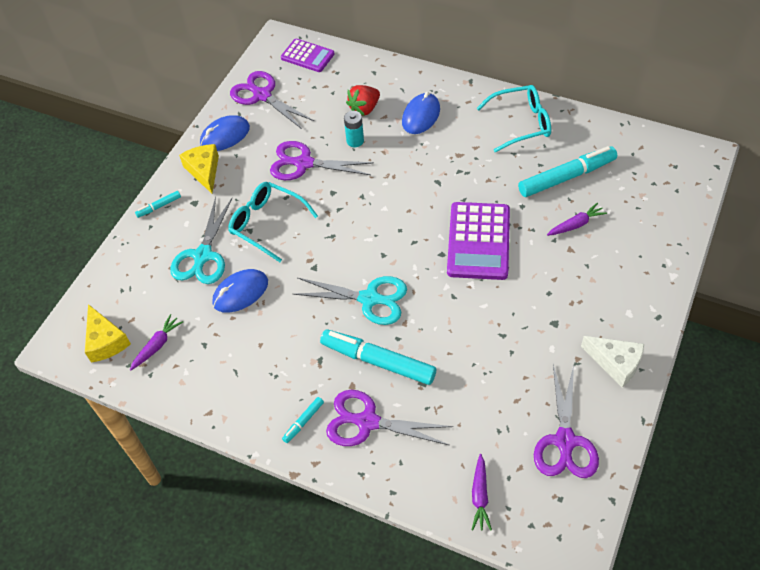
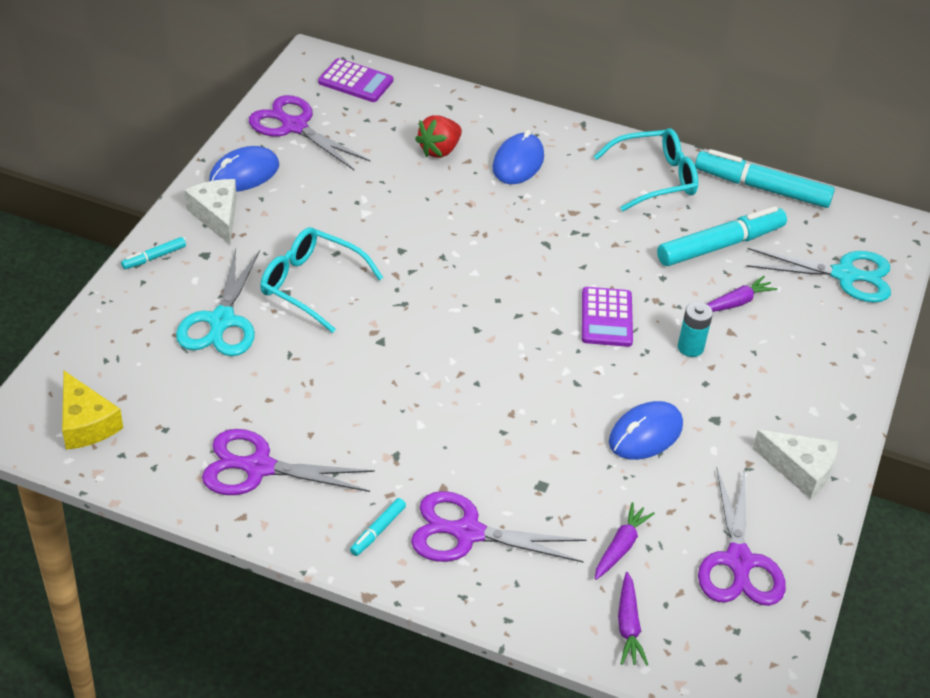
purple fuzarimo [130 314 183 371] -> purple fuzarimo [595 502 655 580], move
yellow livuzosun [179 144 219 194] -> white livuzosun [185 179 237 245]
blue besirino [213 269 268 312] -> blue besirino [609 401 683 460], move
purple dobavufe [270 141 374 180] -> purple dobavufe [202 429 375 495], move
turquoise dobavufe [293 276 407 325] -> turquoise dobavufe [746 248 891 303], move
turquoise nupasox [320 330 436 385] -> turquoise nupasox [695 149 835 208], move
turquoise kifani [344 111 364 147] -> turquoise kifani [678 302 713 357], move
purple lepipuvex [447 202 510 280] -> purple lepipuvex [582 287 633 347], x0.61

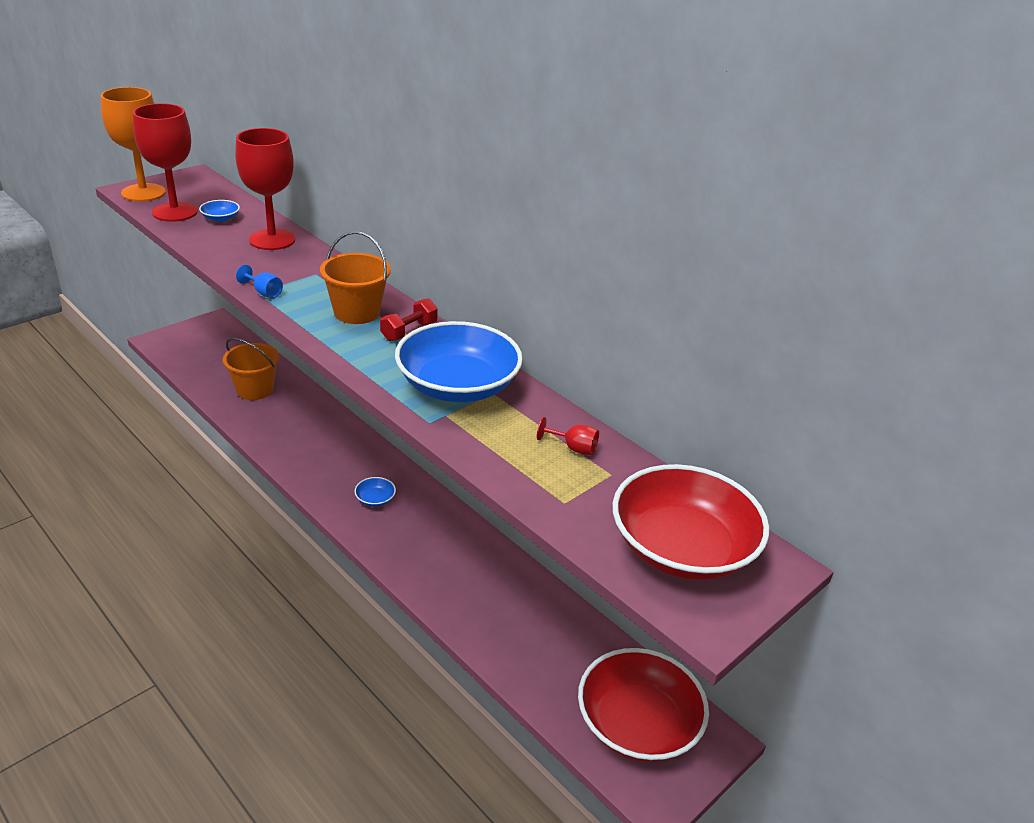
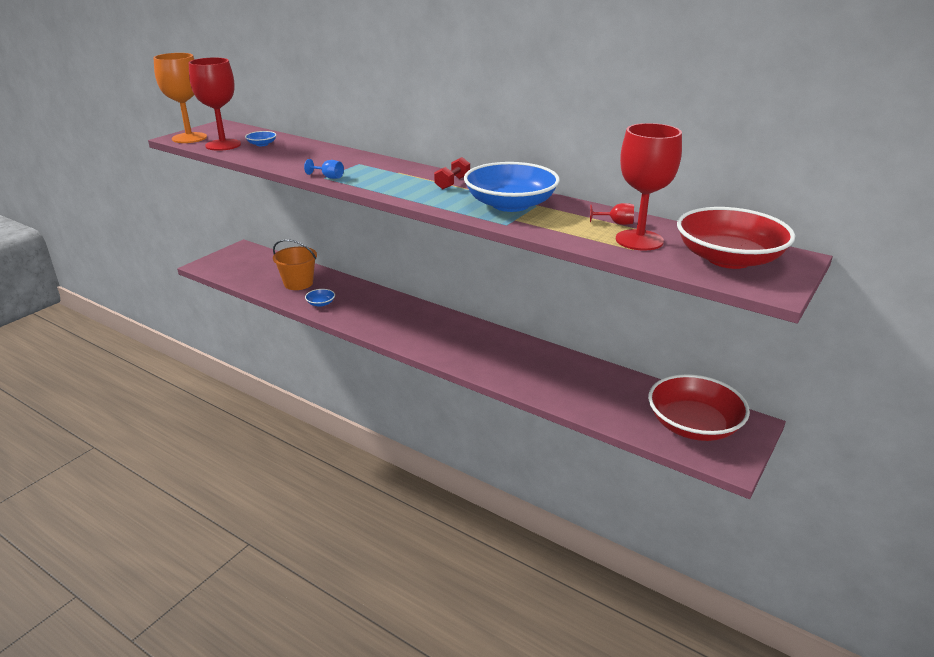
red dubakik [235 128 295 250] -> red dubakik [616 123 682 251], move
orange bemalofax [320 231 391 324] -> none
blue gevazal [354 477 396 507] -> blue gevazal [305 289 335 307], move

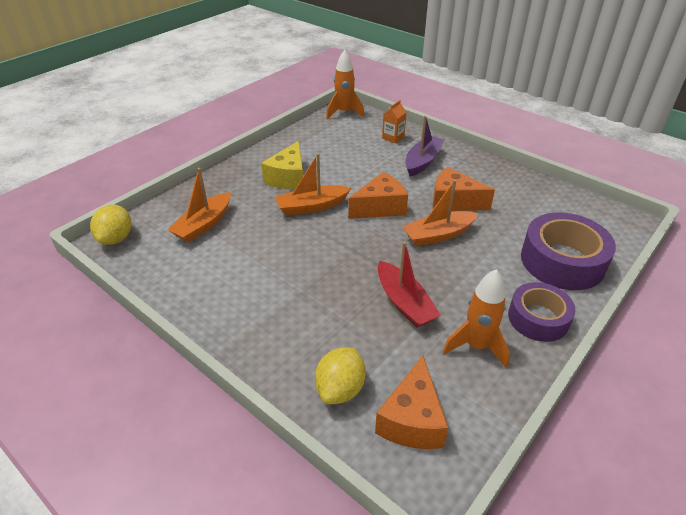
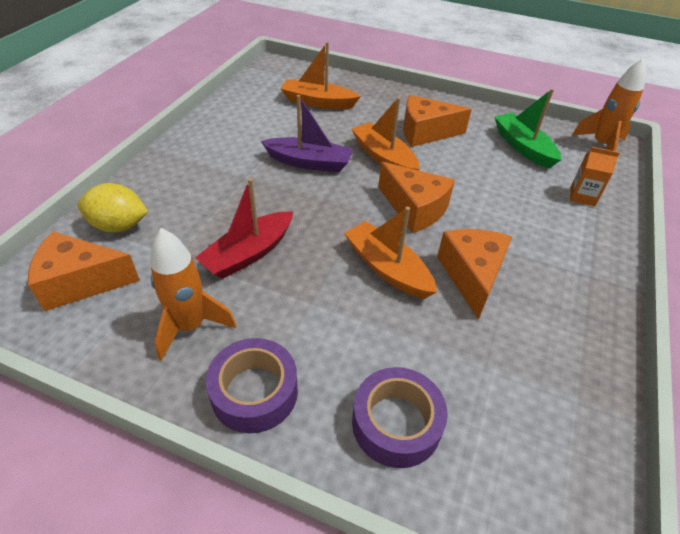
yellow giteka [90 205 131 245] -> none
yellow livuzosun [261 141 303 190] -> orange livuzosun [403 95 472 147]
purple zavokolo [405 116 445 177] -> purple zavokolo [261 95 353 172], move
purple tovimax [521 212 616 290] -> purple tovimax [352 367 448 468], x0.65
none -> green zavokolo [495 88 561 169]

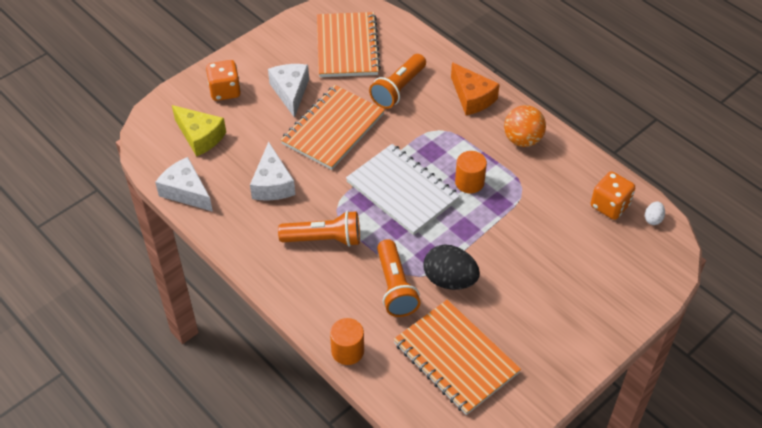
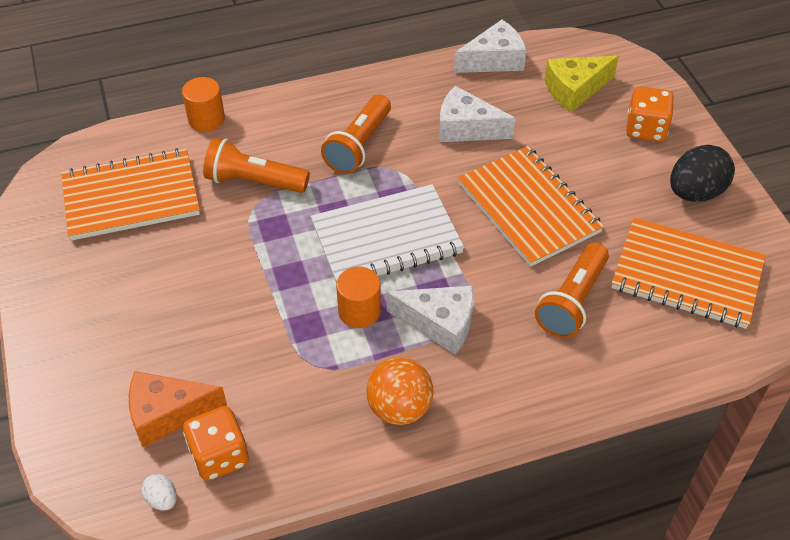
white livuzosun [268 64 309 118] -> white livuzosun [387 285 474 355], move
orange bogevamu [369 54 426 109] -> orange bogevamu [535 243 609 338], 120 degrees counterclockwise
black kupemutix [424 244 480 290] -> black kupemutix [670 145 735 202], move
orange livuzosun [451 62 500 115] -> orange livuzosun [129 371 227 447], move

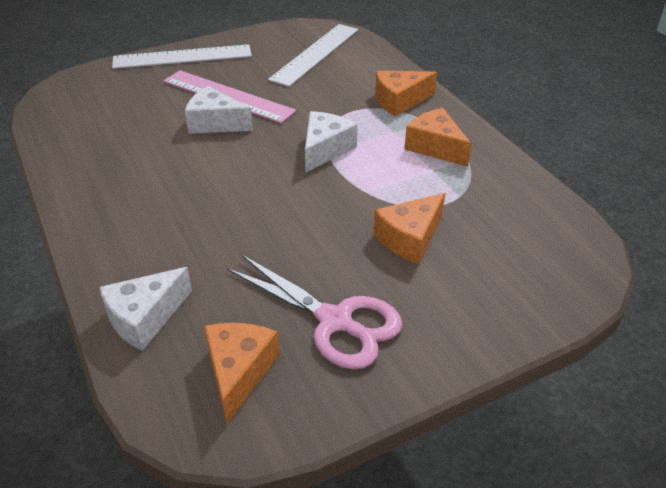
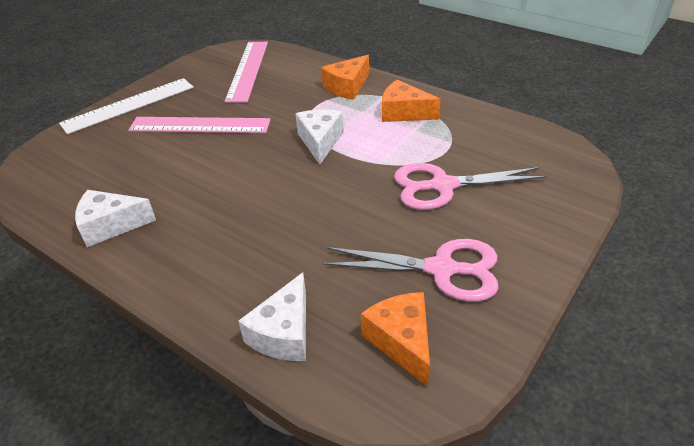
white livuzosun [185 86 253 134] -> white livuzosun [75 190 156 247], move
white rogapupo [268 24 358 87] -> pink rogapupo [225 42 268 103]
orange livuzosun [373 193 445 264] -> pink dobavufe [394 163 547 210]

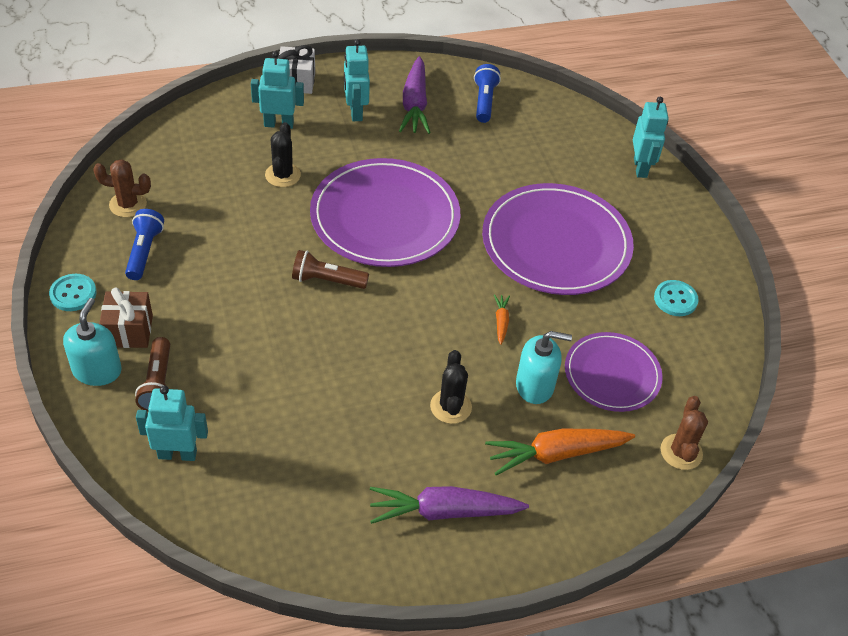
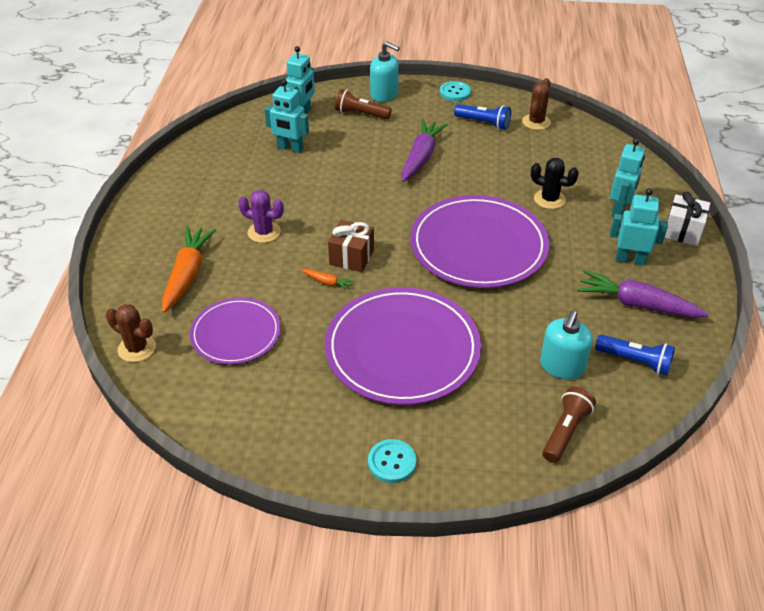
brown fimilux [99 287 153 348] -> brown fimilux [328 220 374 272], move
brown bogevamu [292 250 369 289] -> brown bogevamu [543 387 596 463], move
purple fuzarimo [370 486 529 524] -> purple fuzarimo [401 119 448 182], move
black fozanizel [430 350 472 424] -> purple fozanizel [238 190 284 243]
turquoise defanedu [516 331 572 404] -> turquoise defanedu [540 311 593 379], move
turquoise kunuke [633 97 669 178] -> turquoise kunuke [265 79 309 153], move
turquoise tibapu [654 280 699 316] -> turquoise tibapu [368 439 416 483], move

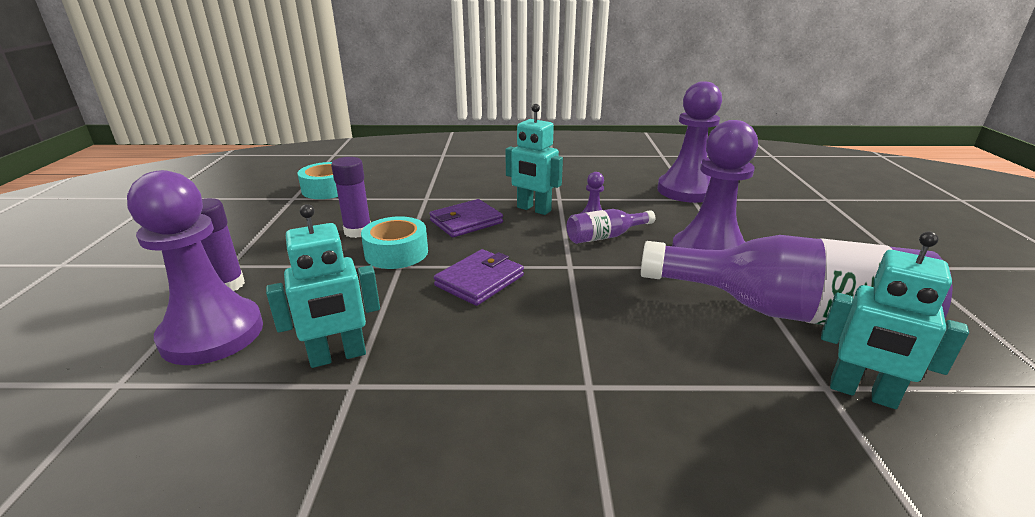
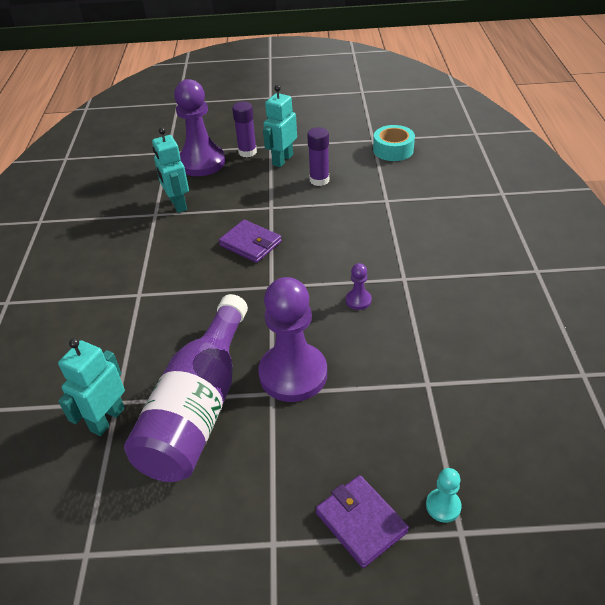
turquoise tovimax [361 216 428 269] -> none
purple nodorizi [429 199 503 237] -> purple nodorizi [316 475 409 568], move
turquoise kunuke [505 104 563 215] -> turquoise kunuke [263 85 297 167], move
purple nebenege [567 209 655 244] -> none
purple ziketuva [657 81 722 203] -> none
none -> turquoise ziketuva [426 468 462 523]

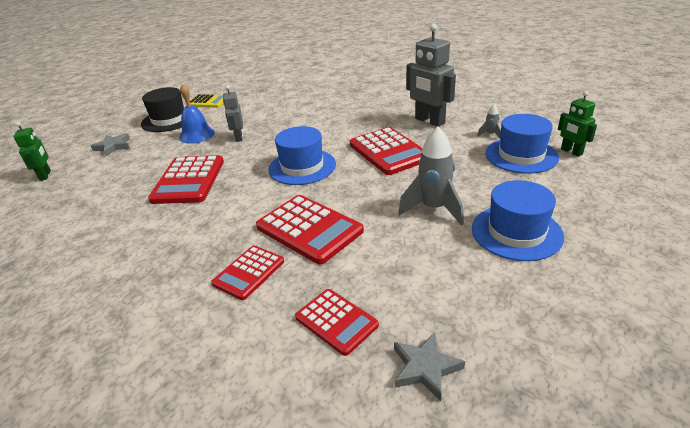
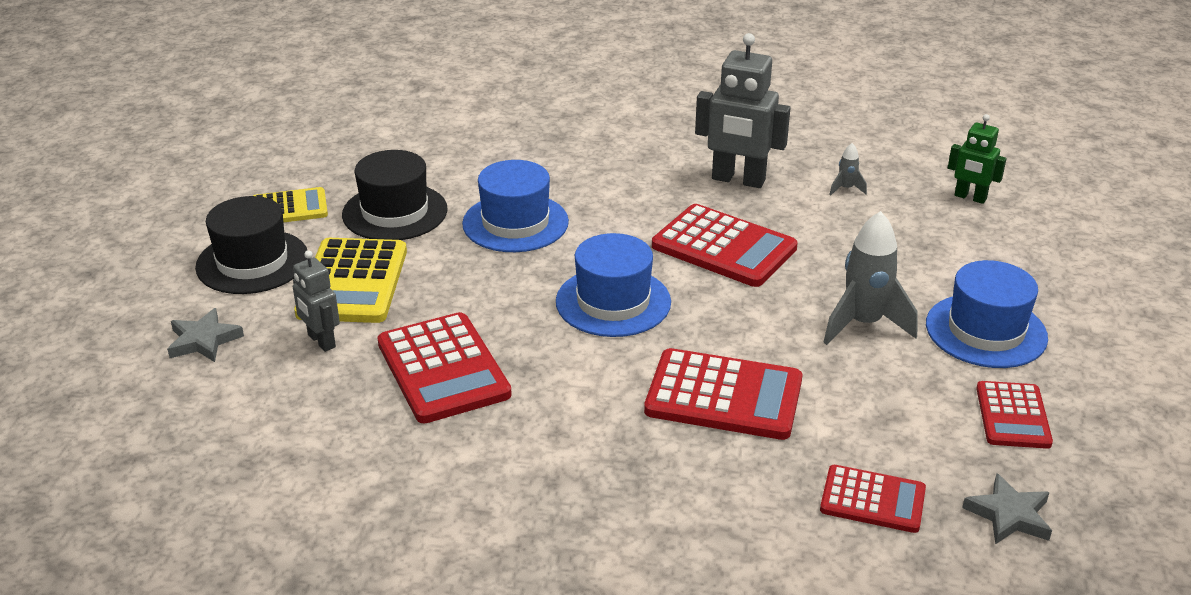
green kunuke [13 122 51 181] -> none
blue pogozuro [179 84 215 144] -> yellow lepipuvex [294 238 407 323]
red lepipuvex [211 246 284 300] -> red lepipuvex [976 381 1053 449], move
grey kunuke [223 85 243 142] -> grey kunuke [293 250 340 352], move
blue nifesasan [485 114 559 174] -> blue nifesasan [462 160 569 252], move
none -> black nifesasan [342 150 448 240]

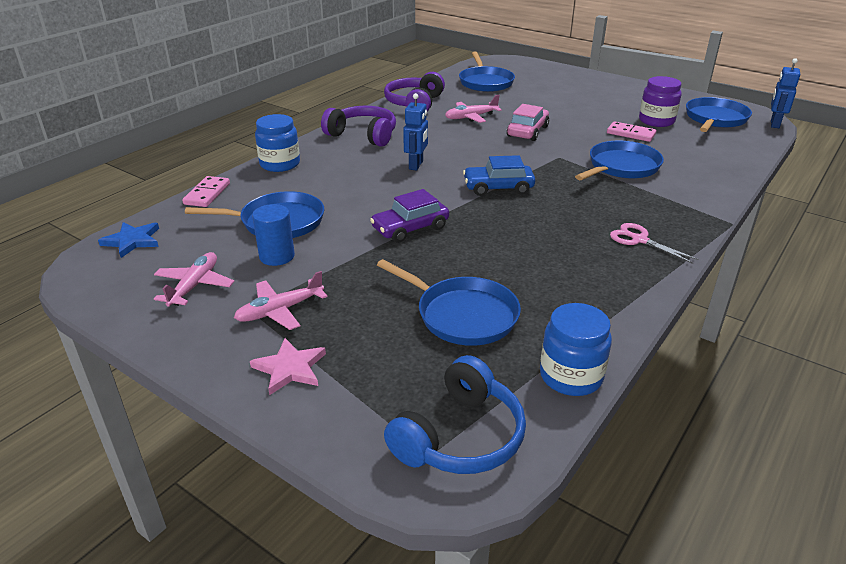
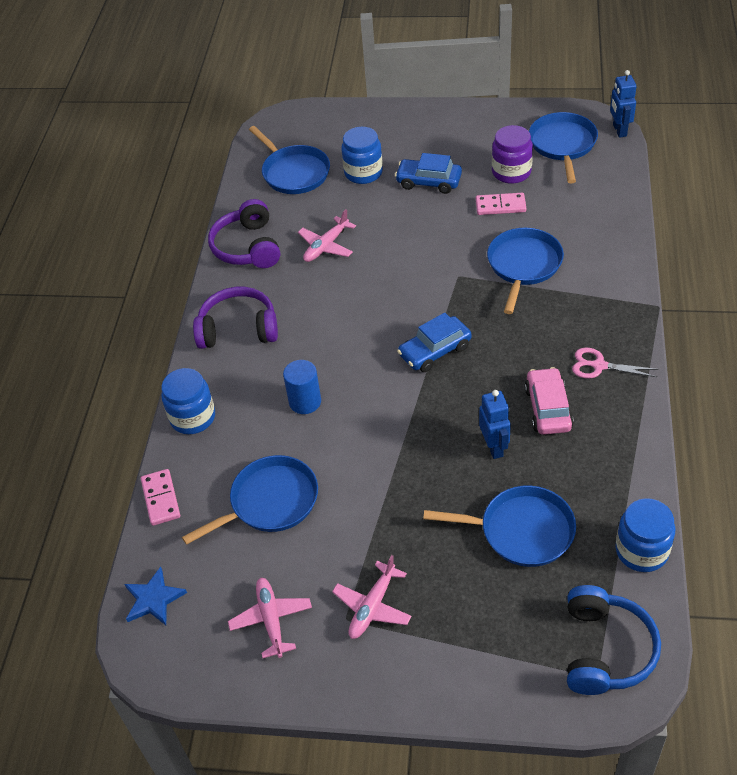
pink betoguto [250 338 326 395] -> none
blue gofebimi [252 204 295 266] -> blue gofebimi [283 360 321 414], move
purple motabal [370 189 449 243] -> none
blue kunuke [403 93 428 171] -> blue kunuke [479 390 511 459], move
pink motabal [507 104 549 141] -> pink motabal [525 367 574 435], move
none -> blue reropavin [341 127 383 184]
none -> blue motabal [395 153 462 194]

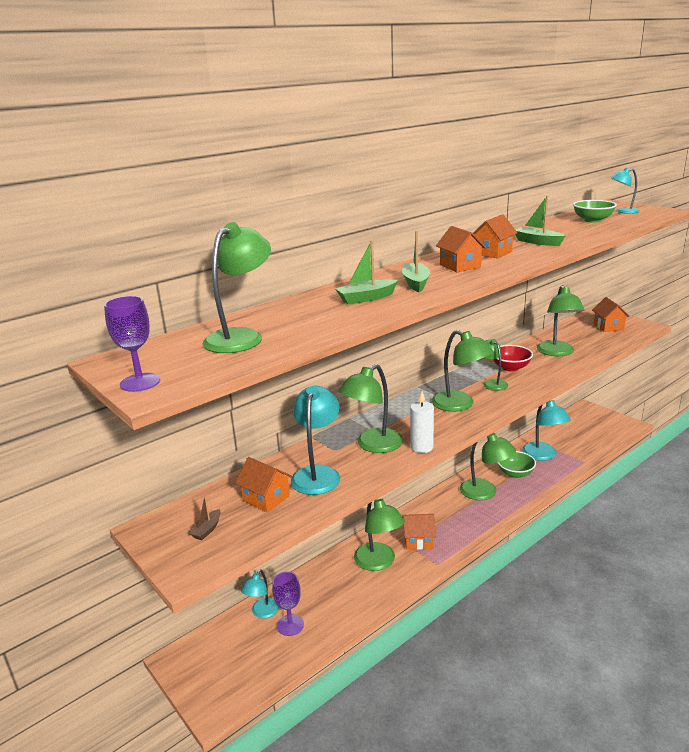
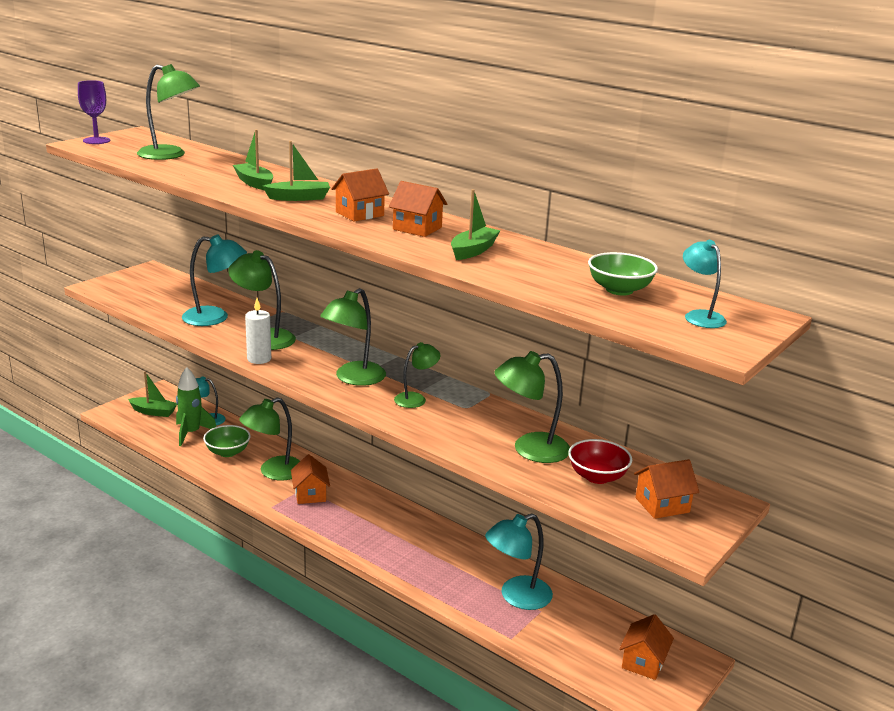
brown zavokolo [189 495 221 540] -> none
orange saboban [235 457 292 513] -> orange saboban [619 614 674 680], move
purple dubakik [272 571 304 636] -> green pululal [176 367 216 446]
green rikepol [460 433 516 500] -> none
red gevazal [493 345 533 371] -> red gevazal [568 439 632 484], move
green gevazal [497 451 536 478] -> green gevazal [203 425 251 457], move
none -> green zavokolo [128 371 177 417]

